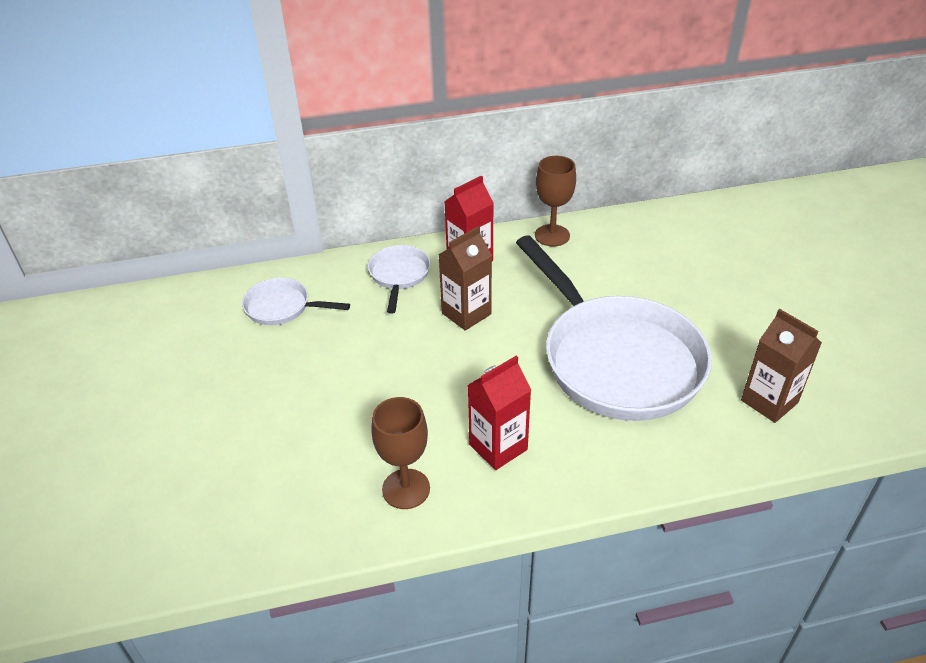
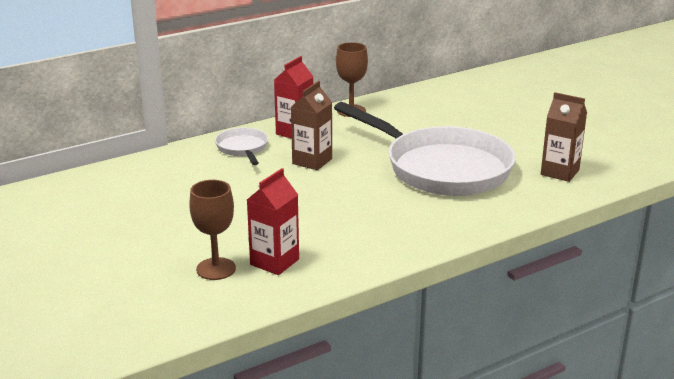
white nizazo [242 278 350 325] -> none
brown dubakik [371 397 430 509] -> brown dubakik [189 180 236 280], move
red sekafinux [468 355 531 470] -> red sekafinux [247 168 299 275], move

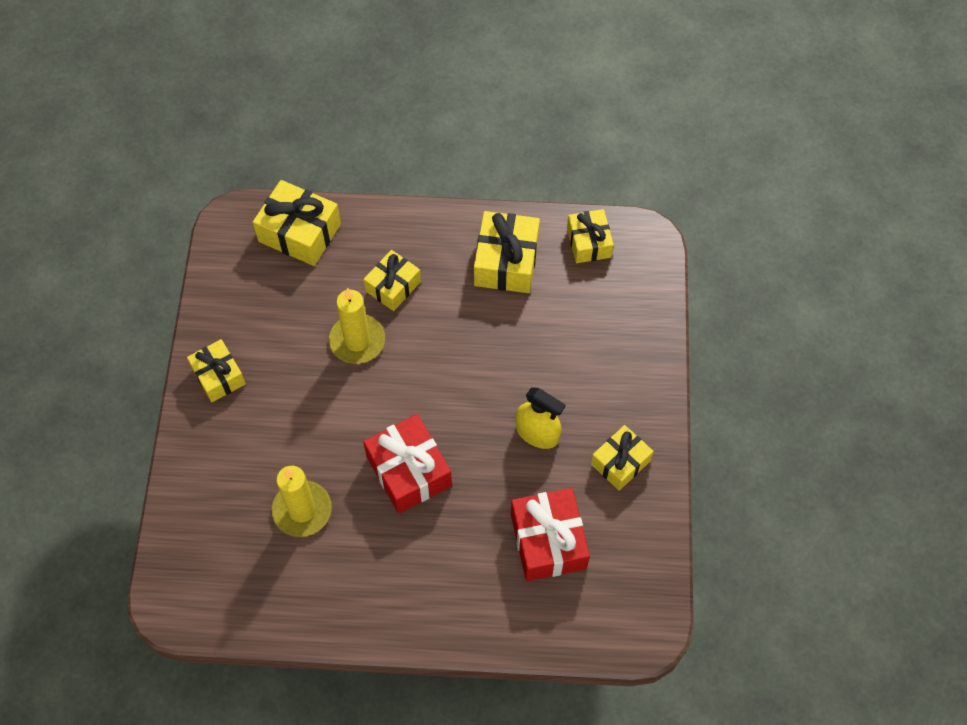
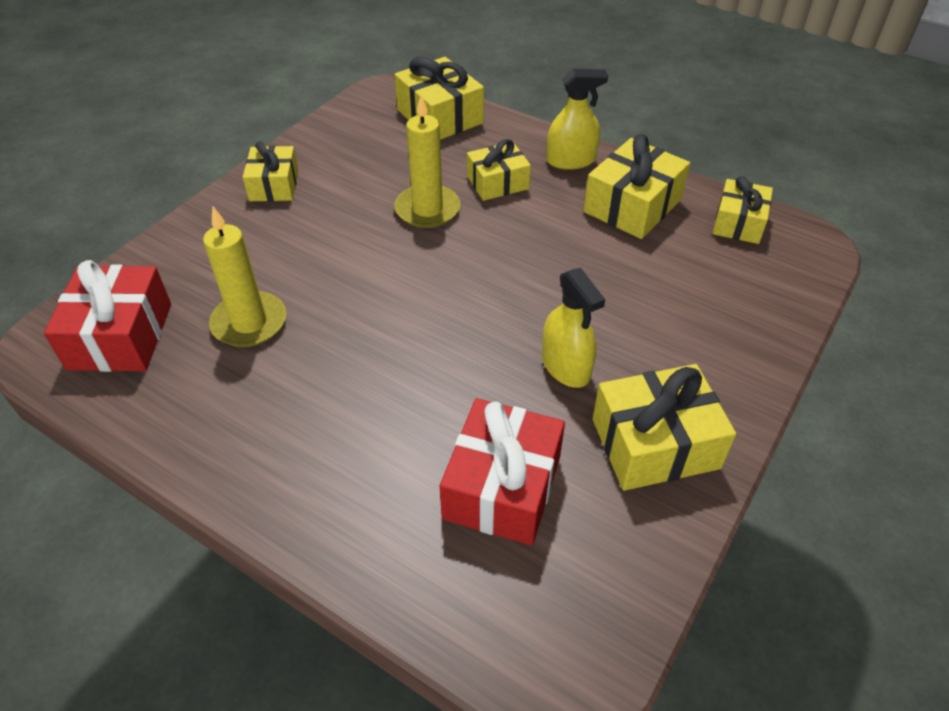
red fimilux [363 414 452 514] -> red fimilux [44 260 171 372], move
yellow fimilux [591 425 654 491] -> yellow fimilux [593 364 736 491], x1.52
none -> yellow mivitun [547 69 608 170]

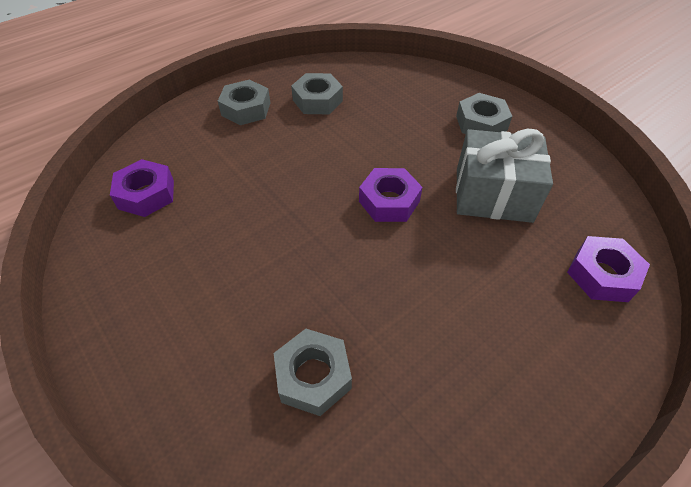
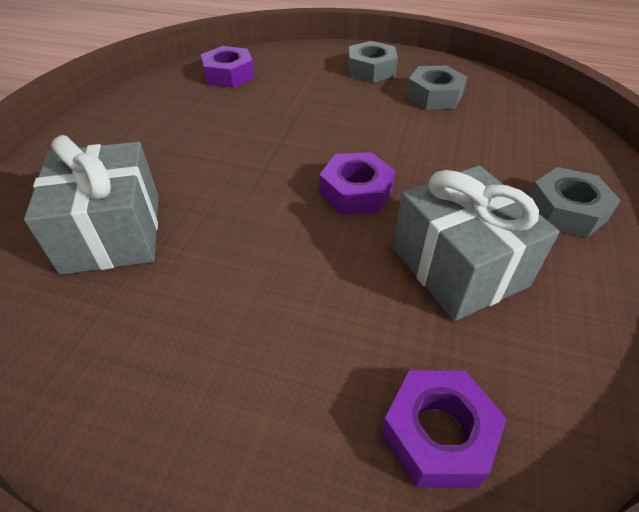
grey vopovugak [274 329 352 416] -> grey fimilux [24 135 158 275]

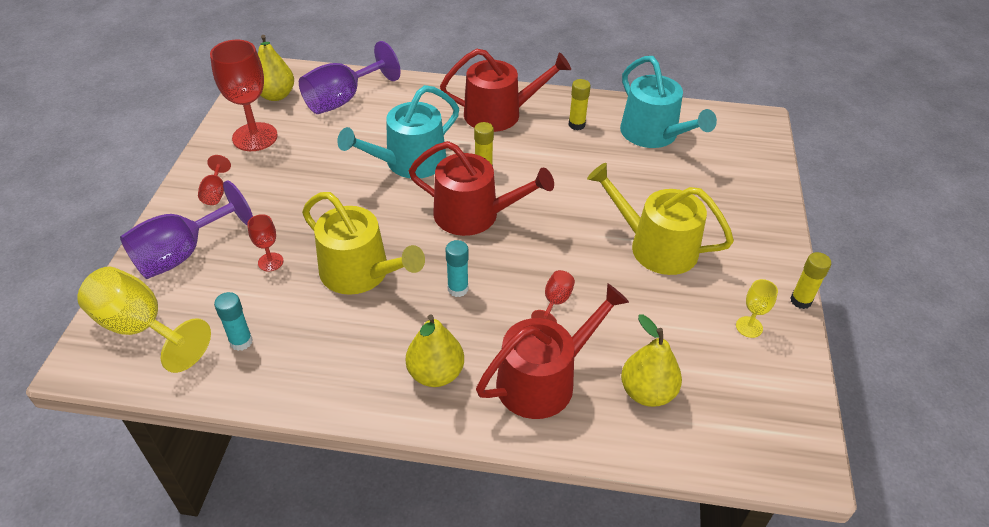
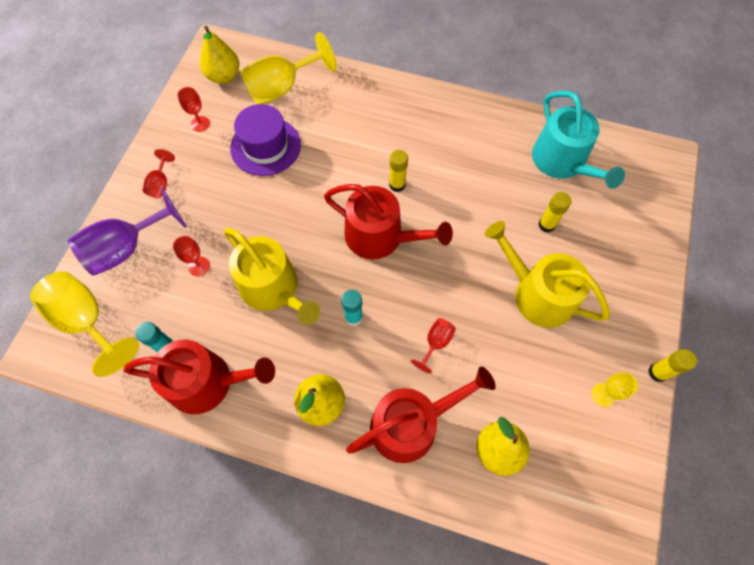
red dubakik [210 39 278 151] -> red dubakik [177 87 210 132], x0.48
purple dubakik [299 41 401 114] -> yellow dubakik [241 32 337 104]
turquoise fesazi [337 85 459 178] -> none
red fesazi [440 49 571 132] -> red fesazi [123 339 275 414], move
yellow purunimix [568 79 591 130] -> yellow purunimix [538 192 571 233], move
none -> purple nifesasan [230 104 301 176]

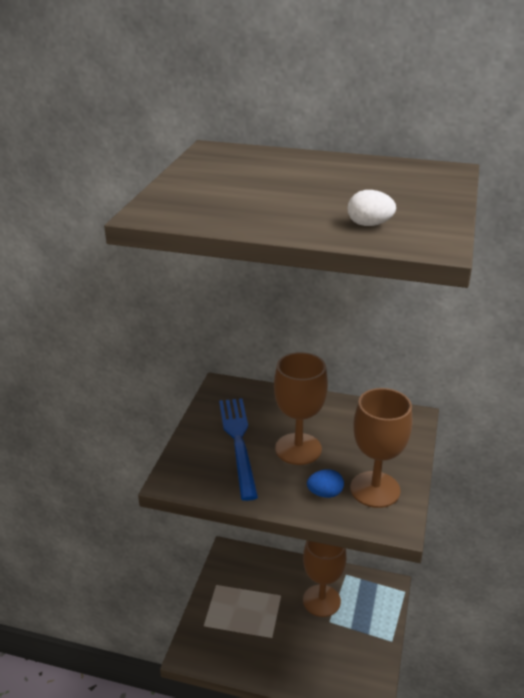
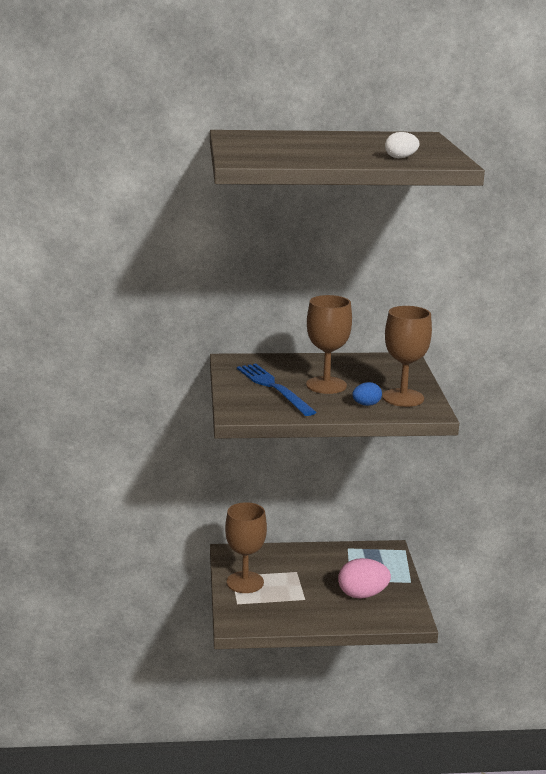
brown dubakik [303 540 346 617] -> brown dubakik [225 502 267 593], move
none -> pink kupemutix [338 558 391 599]

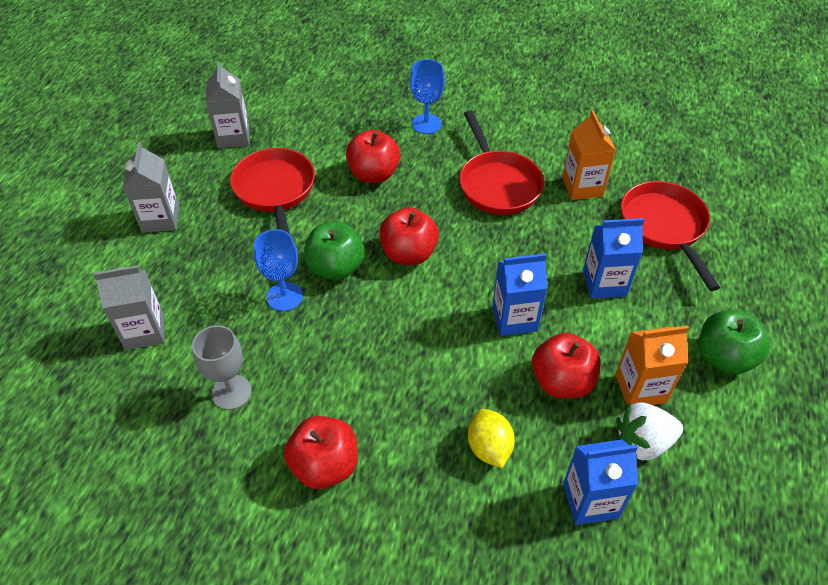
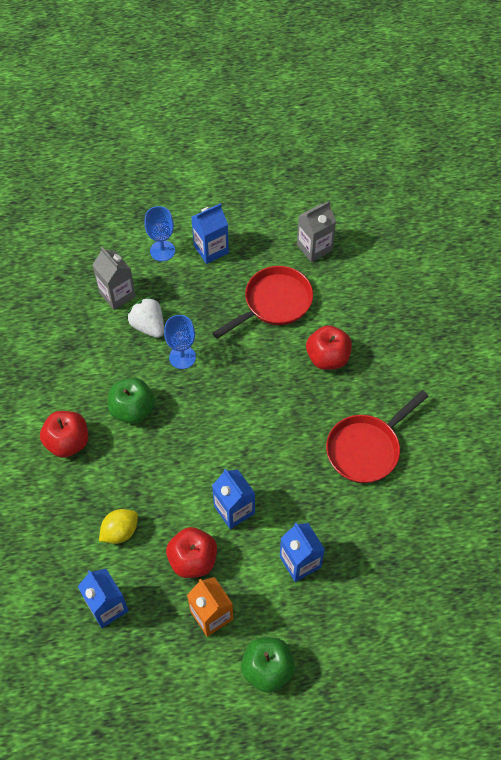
grey sekafinux [123 142 180 232] -> blue sekafinux [191 203 229 264]
grey dubakik [192 325 252 410] -> none
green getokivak [304 222 365 280] -> green getokivak [108 378 155 424], move
red getokivak [379 207 439 265] -> none
blue dubakik [410 59 445 134] -> blue dubakik [144 206 175 261], move
orange sekafinux [562 110 616 200] -> none
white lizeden [616 402 683 460] -> white lizeden [127 297 164 338], move
red nizazo [621 181 720 291] -> none

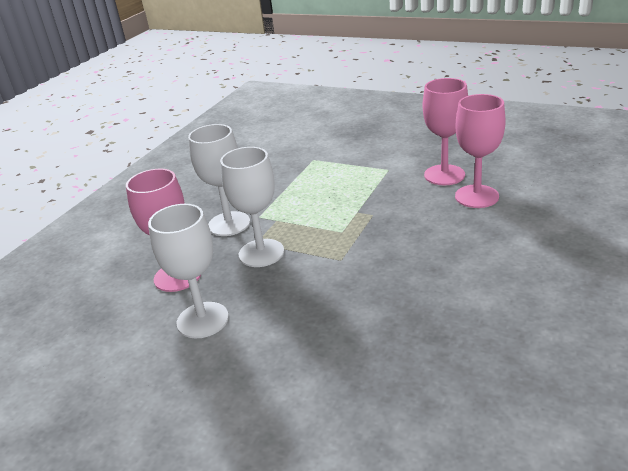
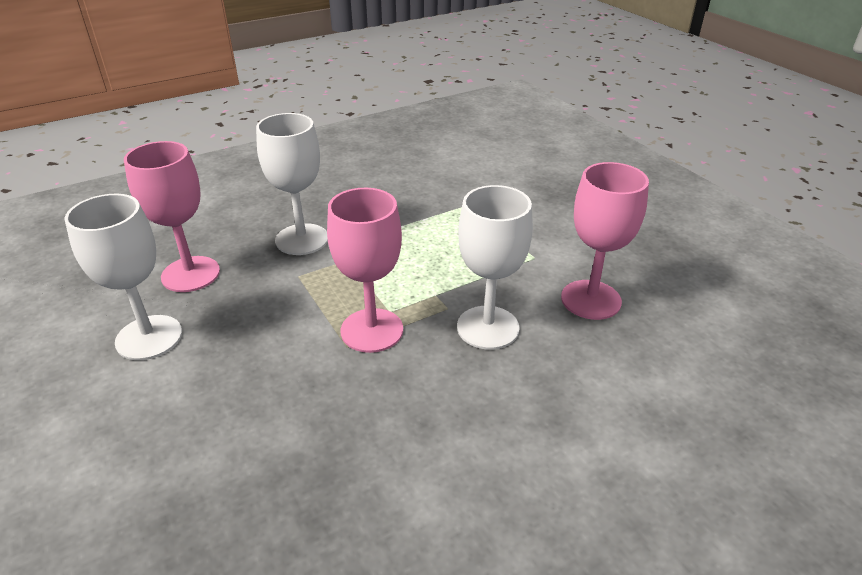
white dubakik [220 147 284 267] -> white dubakik [457 185 533 350], move
pink dubakik [455 94 506 208] -> pink dubakik [327 188 403 353], move

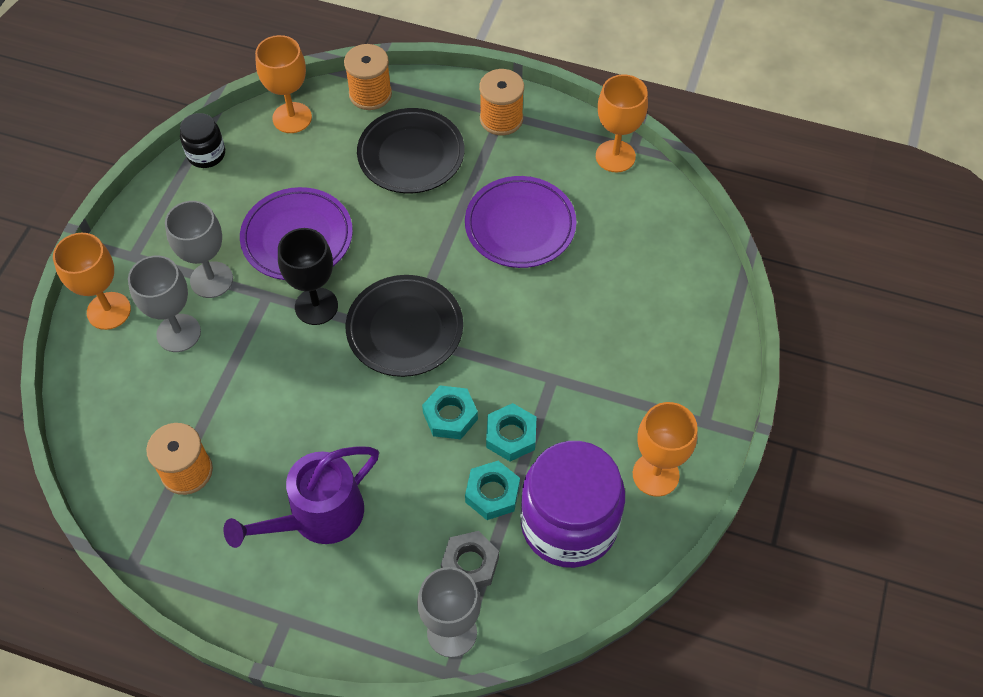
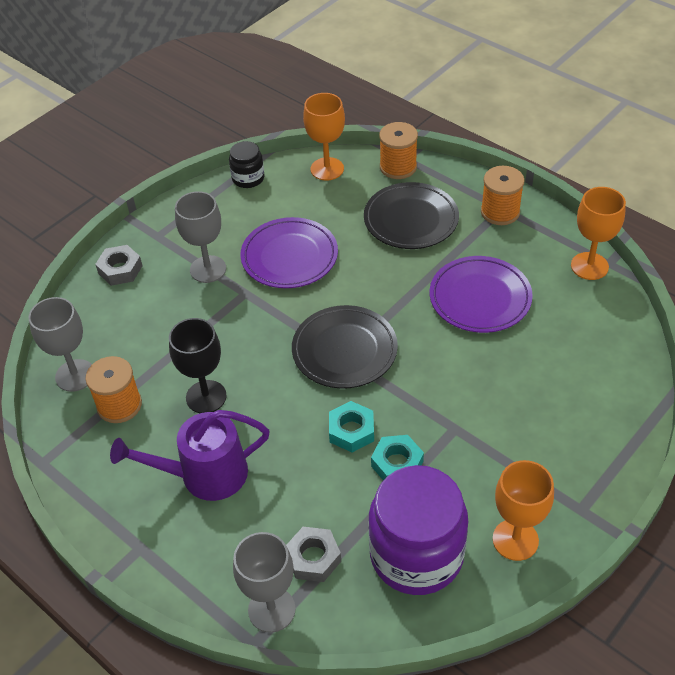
orange dubakik [53 233 131 330] -> grey vopovugak [95 245 143 286]
grey dubakik [128 256 201 352] -> grey dubakik [28 297 92 392], move
black dubakik [278 228 338 325] -> black dubakik [169 318 227 413], move
turquoise vopovugak [465 461 520 520] -> none

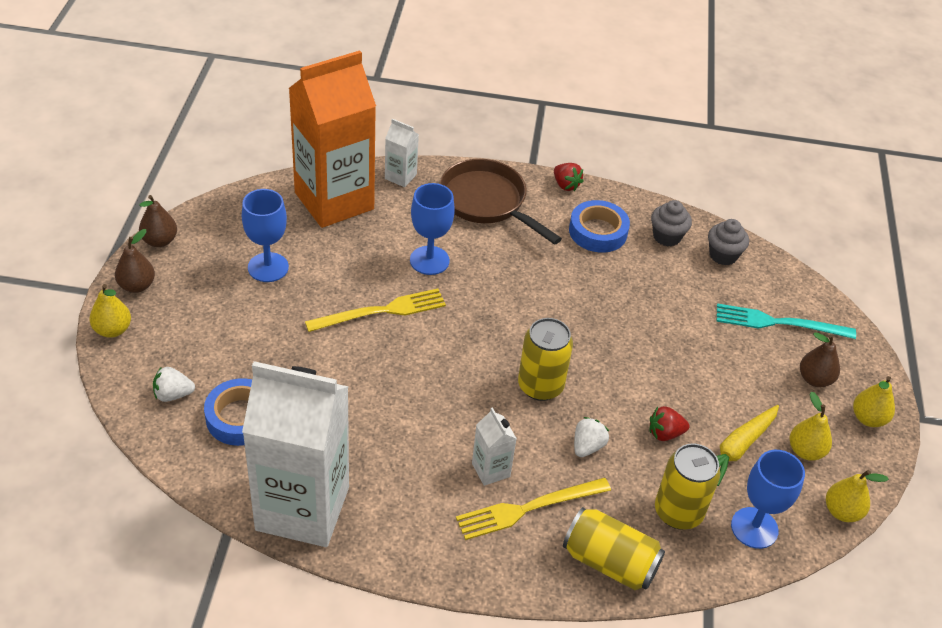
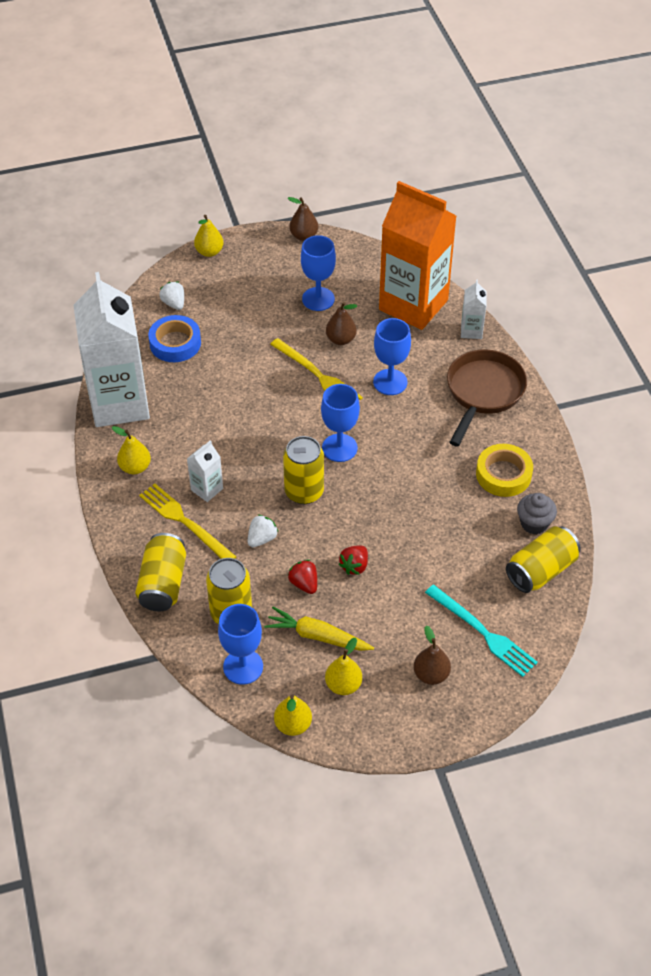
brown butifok [115 229 155 293] -> brown butifok [326 302 357 345], move
red lizeden [554 163 584 191] -> red lizeden [338 546 368 575], move
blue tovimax [569 200 630 253] -> yellow tovimax [476 444 533 497]
white lizeden [574 417 609 457] -> white lizeden [248 514 278 547], 60 degrees counterclockwise
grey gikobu [708 219 749 265] -> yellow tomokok [506 526 581 593]
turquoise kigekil [716 303 856 339] -> turquoise kigekil [425 585 538 677], 150 degrees clockwise
yellow butifok [853 376 895 427] -> yellow butifok [112 426 151 474], move
none -> blue dubakik [321 384 360 462]

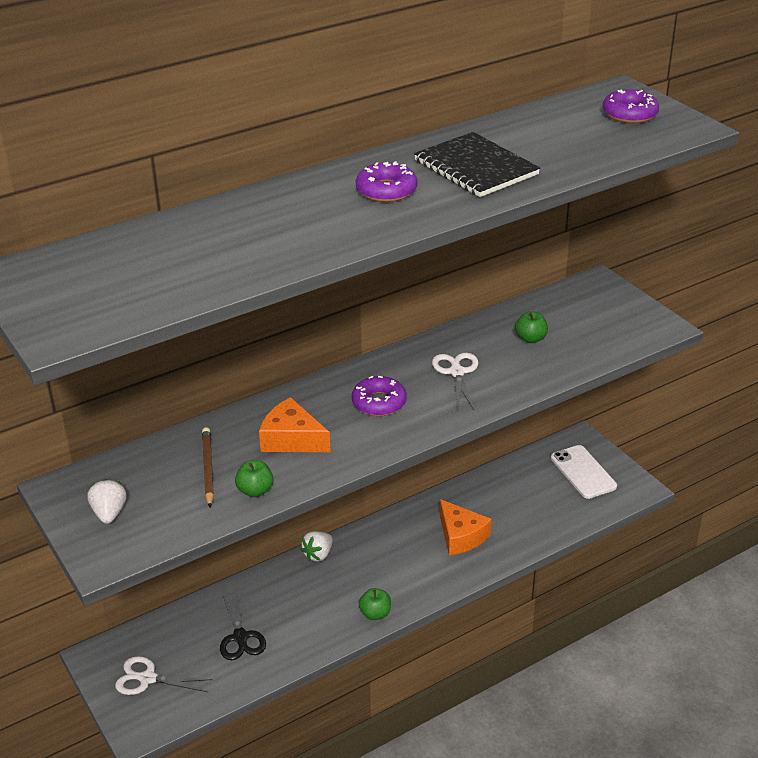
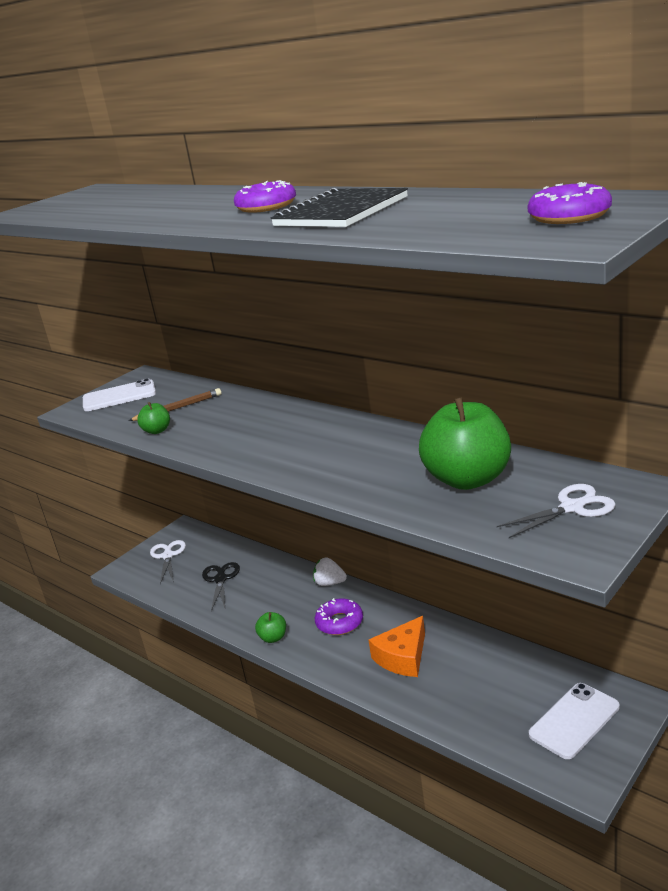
white lizeden [87 479 127 524] -> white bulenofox [83 379 156 411]
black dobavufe [220 592 266 660] -> black dobavufe [202 562 240 611], 120 degrees clockwise
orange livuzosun [259 397 331 452] -> none
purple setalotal [352 376 407 416] -> purple setalotal [315 598 363 635], move
white dobavufe [432 353 478 411] -> white dobavufe [497 484 616 538], move
green getokivak [515 311 548 343] -> green getokivak [419 397 511 490], x2.24

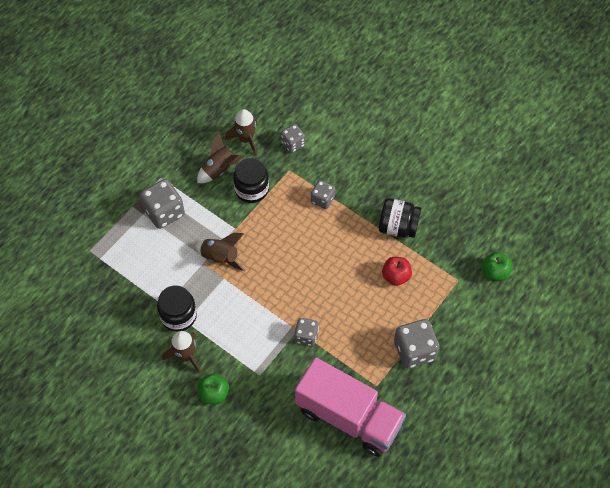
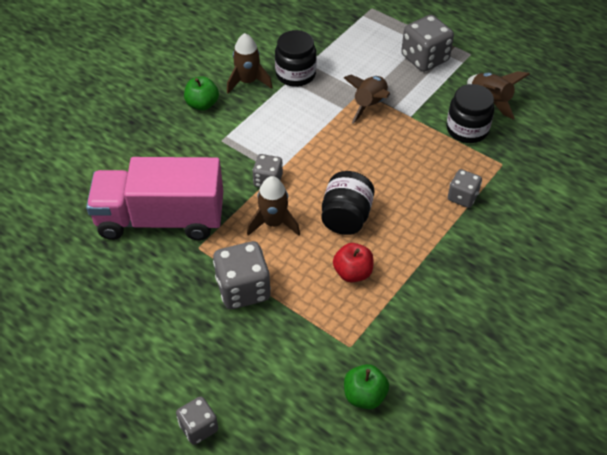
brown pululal [225 109 258 155] -> brown pululal [247 176 300 236], move
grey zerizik [281 124 305 153] -> grey zerizik [176 396 218 445], move
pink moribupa [295 358 406 457] -> pink moribupa [86 157 223 240], 60 degrees clockwise
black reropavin [379 198 421 238] -> black reropavin [321 171 375 235], move

